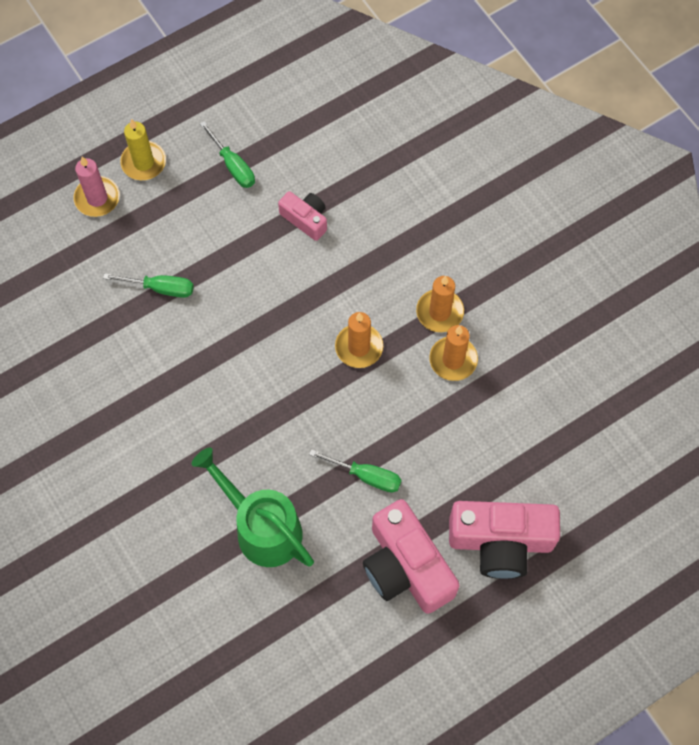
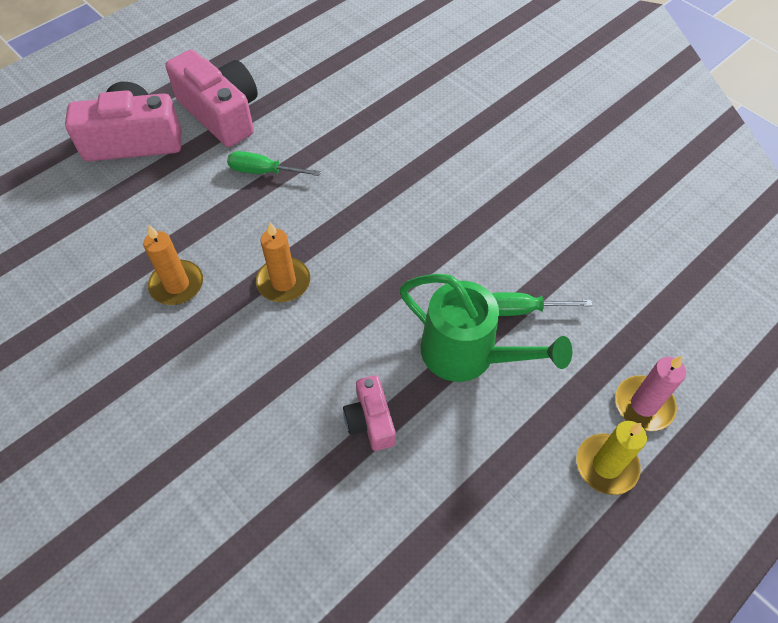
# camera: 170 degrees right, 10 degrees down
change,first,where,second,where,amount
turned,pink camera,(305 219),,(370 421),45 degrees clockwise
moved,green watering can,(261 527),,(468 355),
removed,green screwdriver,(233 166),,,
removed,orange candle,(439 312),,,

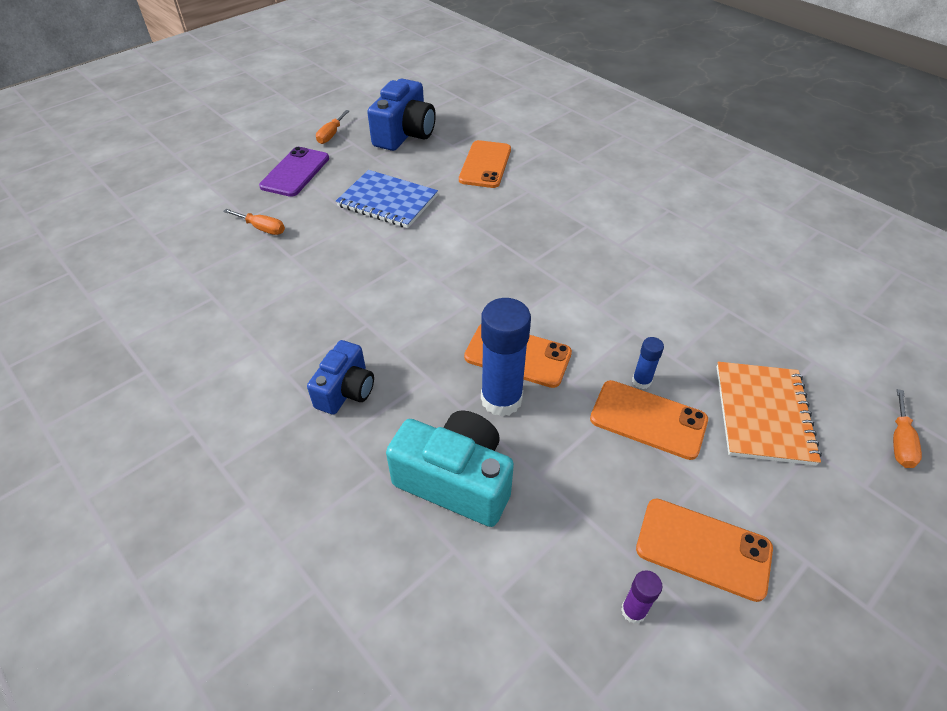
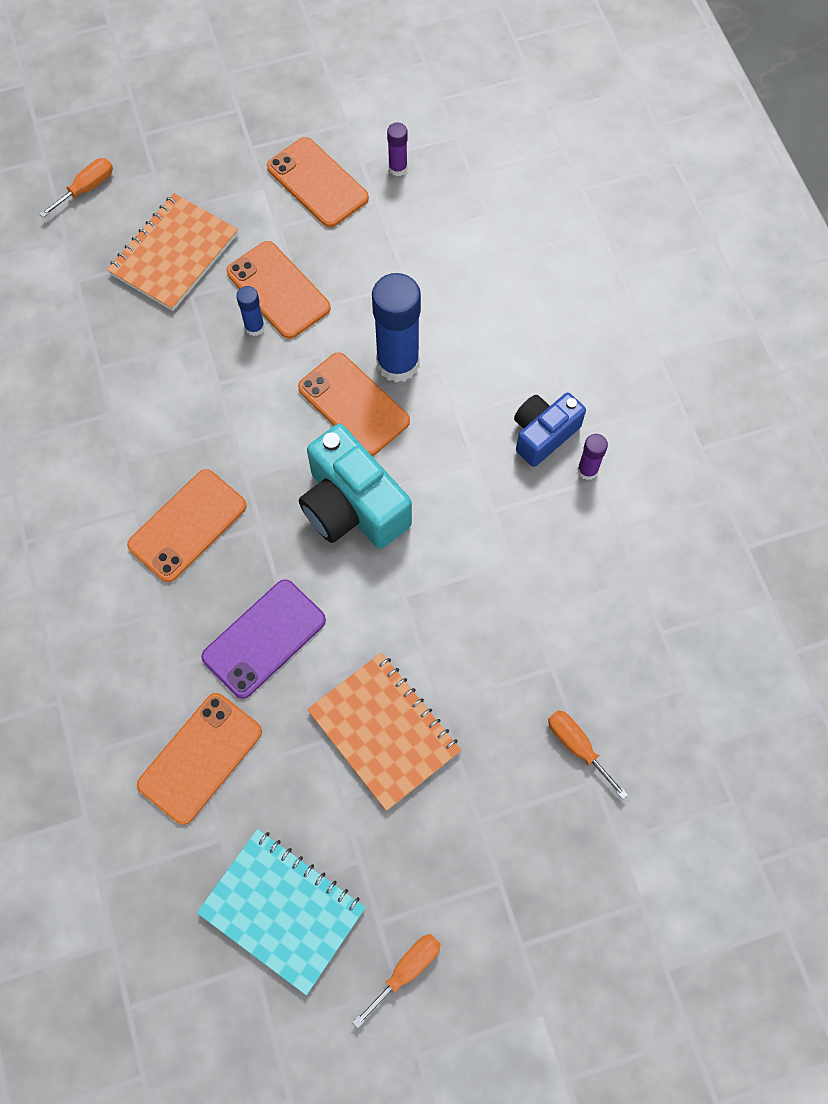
# camera: 155 degrees left, 20 degrees up
change,first,where,second,where,amount
added,,,orange phone,(187 525),
replaced,blue camera,(405 134),turquoise notebook,(282 910),
moved,purple phone,(295 172),,(264 638),
moved,turquoise camera,(456 480),,(352 506),
recoloured,blue notebook,(387 201),orange notebook,(384 731),
added,,,purple glue stick,(587 470),

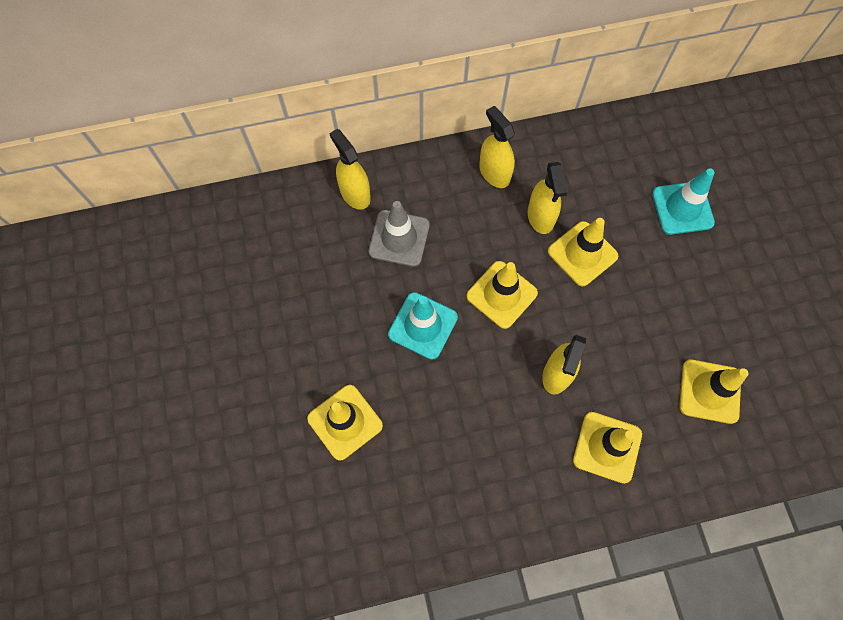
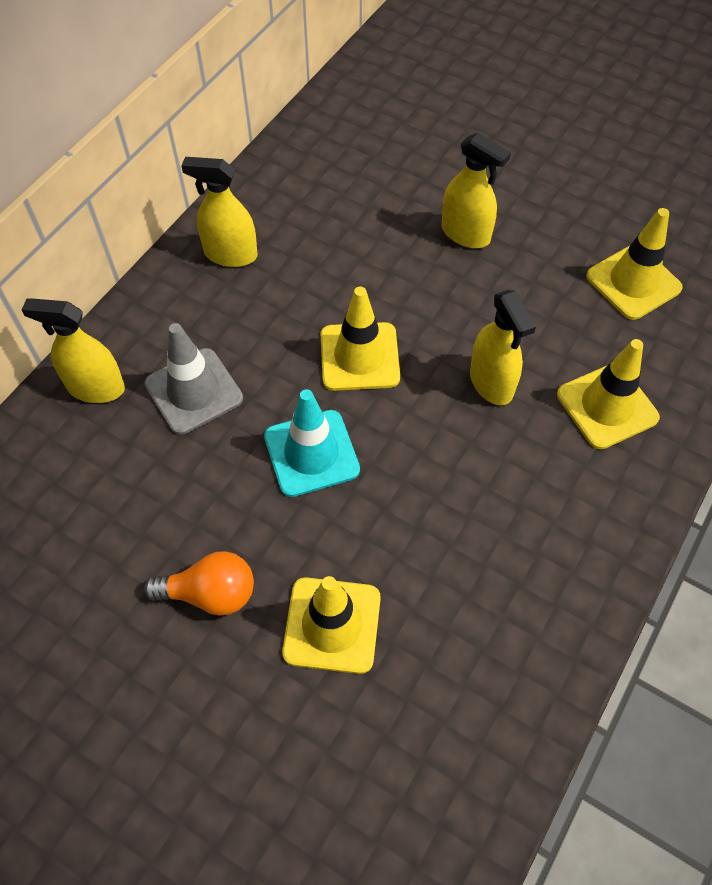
# camera: 45 degrees left, 10 degrees down
change,first,where,second,where,amount
added,,,orange light bulb,(210 593),
moved,yellow spray bottle,(540 216),,(465 233),
removed,yellow traffic cone,(582 254),,,
removed,turquoise traffic cone,(682 208),,,

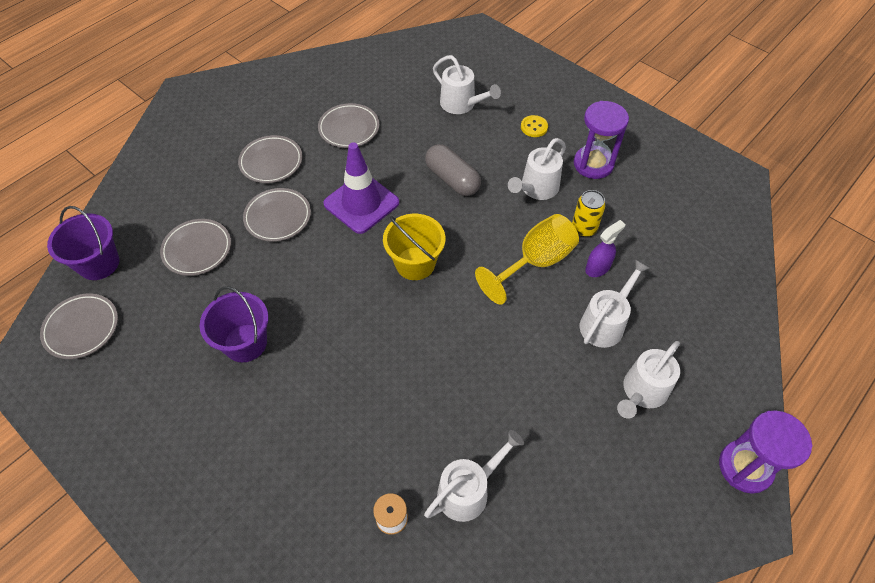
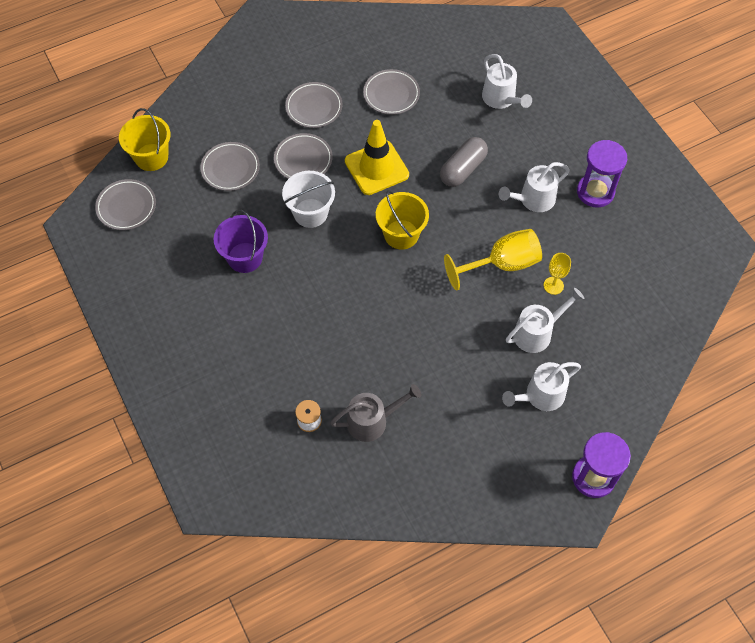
# camera: 20 degrees right, 5 degrees up
change,first,where,second,where,amount
recoloured,purple bucket,(99 263),yellow bucket,(151 157),
added,,,white bucket,(310 213),
recoloured,white watering can,(468 490),grey watering can,(372 421),
recoloured,purple traffic cone,(361 203),yellow traffic cone,(376 168),
turned,grey capsule,(452 179),,(462 169),60 degrees clockwise
replaced,purple spray bottle,(598 268),yellow goblet,(553 285),
removed,yellow button,(534 127),,,
removed,yellow can,(584 228),,,

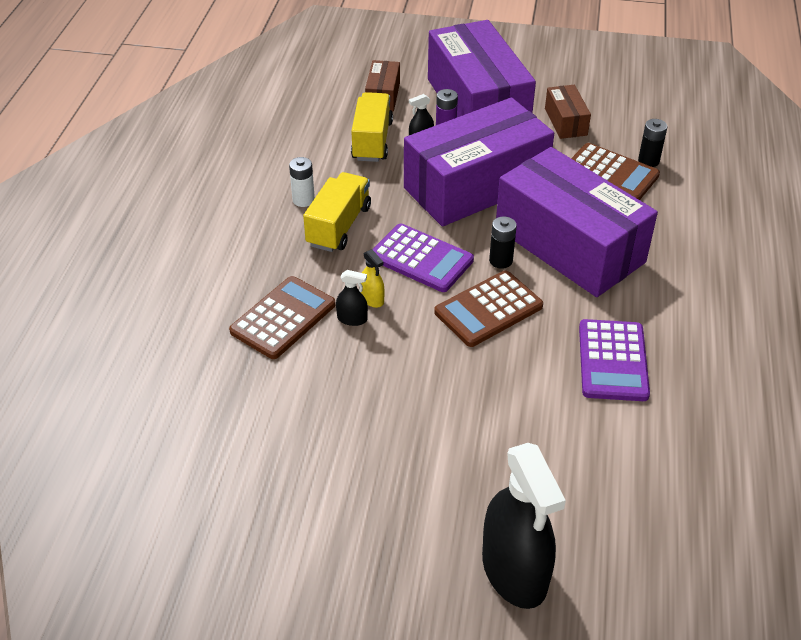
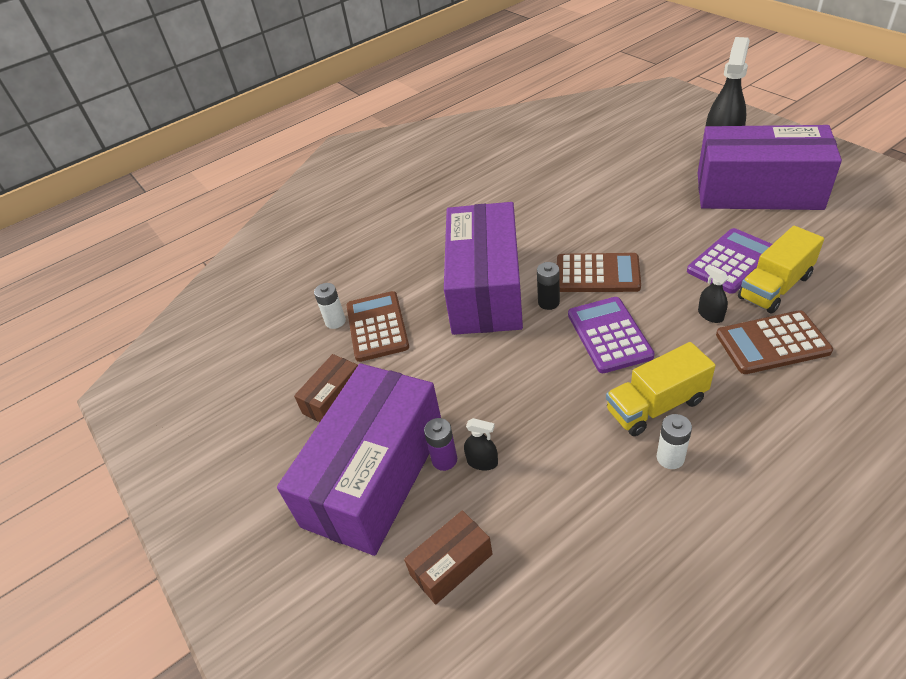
# camera: 130 degrees left, 0 degrees up
change,first,where,second,where,amount
recoloured,black battery,(648 161),white battery,(335 321),
moved,purple calculator,(612 361),,(732 261),
moved,purple box,(476 185),,(758 191),
moved,yellow truck,(372 141),,(774 287),
removed,yellow spray bottle,(372 299),,,

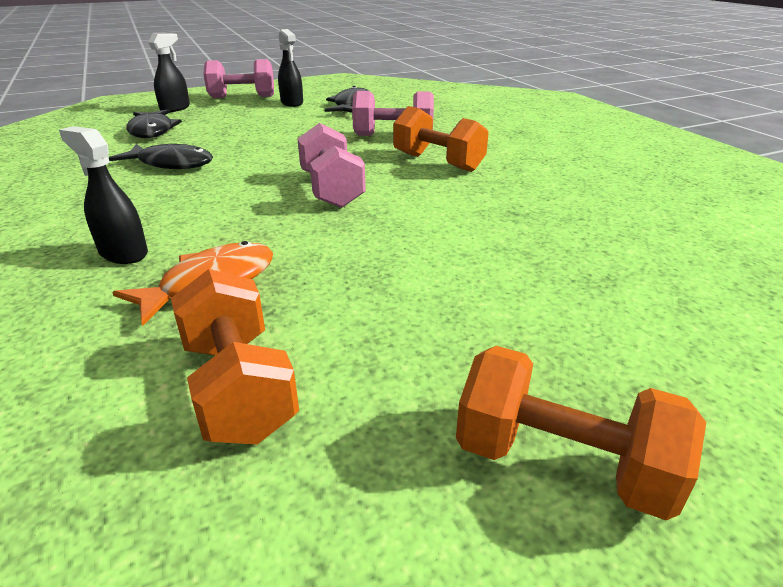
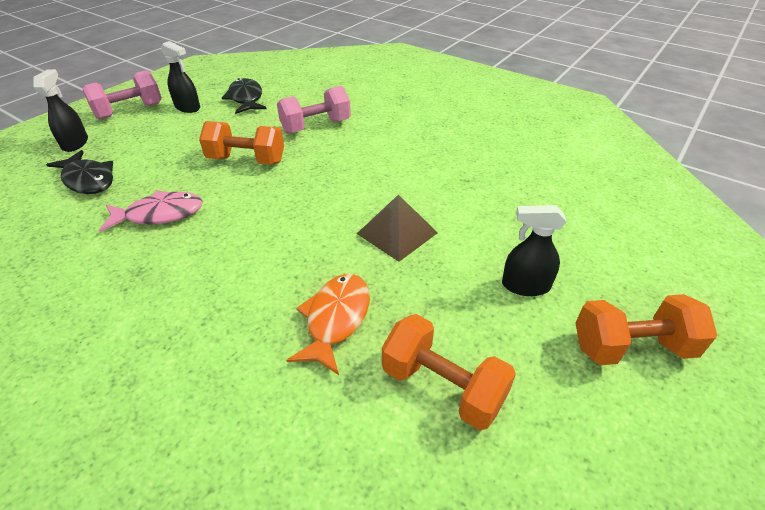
# camera: 30 degrees left, 10 degrees up
change,first,where,second,where,amount
recoloured,black fish,(171 164),pink fish,(160 214),
moved,orange dumbbell,(438 162),,(246 160),
added,,,brown pyramid,(397 233),
moved,black spray bottle,(123 253),,(525 286),
removed,pink dumbbell,(331 190),,,

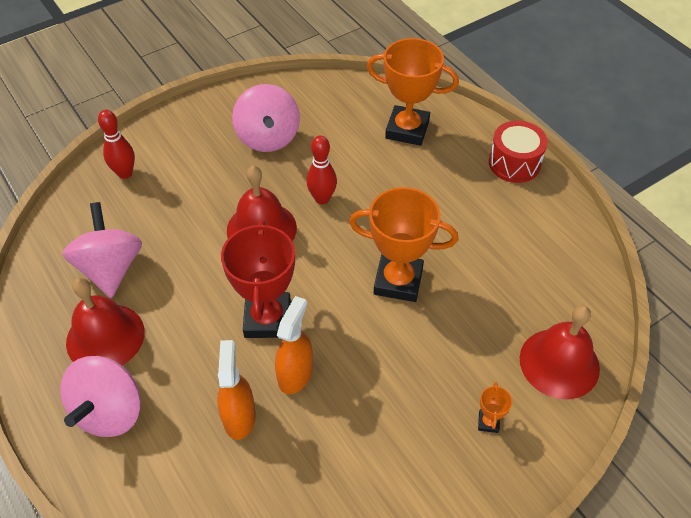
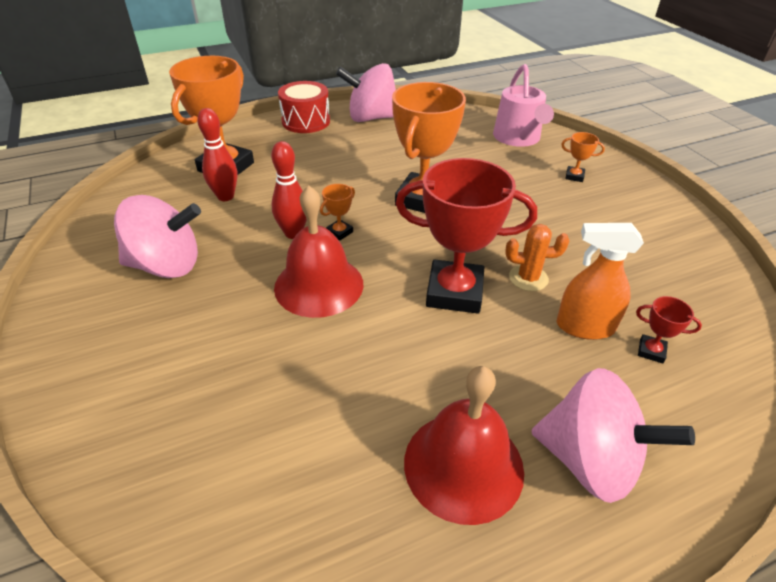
# camera: 80 degrees left, 10 degrees down
change,first,where,second,where,amount
moved,red bowling pin,(125 173),,(225 196),
added,,,orange trophy,(339 232),
moved,pink spinning top,(110 268),,(371 118),
replaced,red bell,(559 363),pink watering can,(518 138),
replaced,orange spray bottle,(295 374),orange cactus,(528 278),
added,,,red trophy,(651 351),

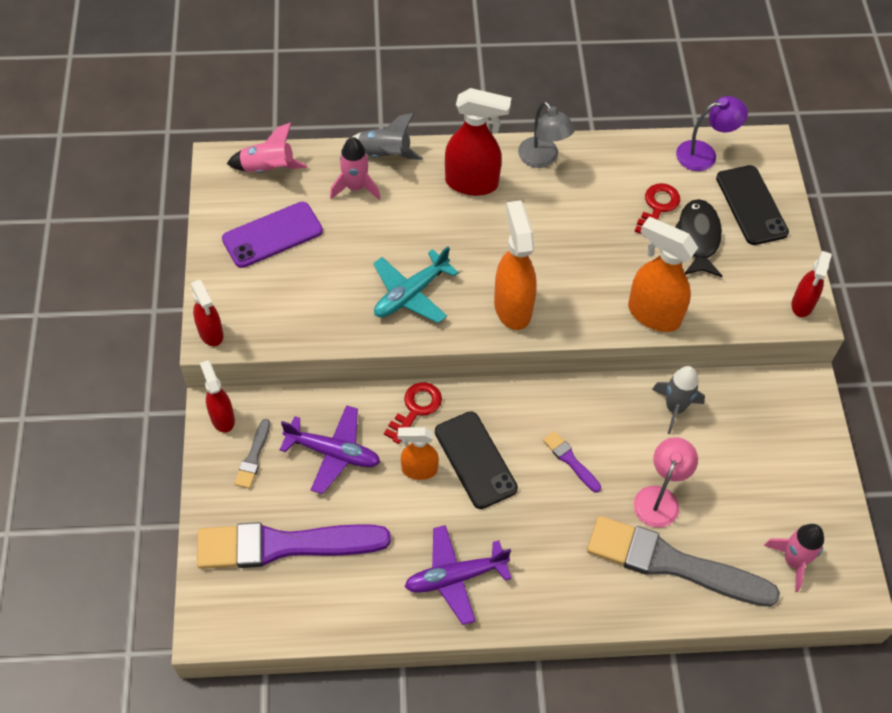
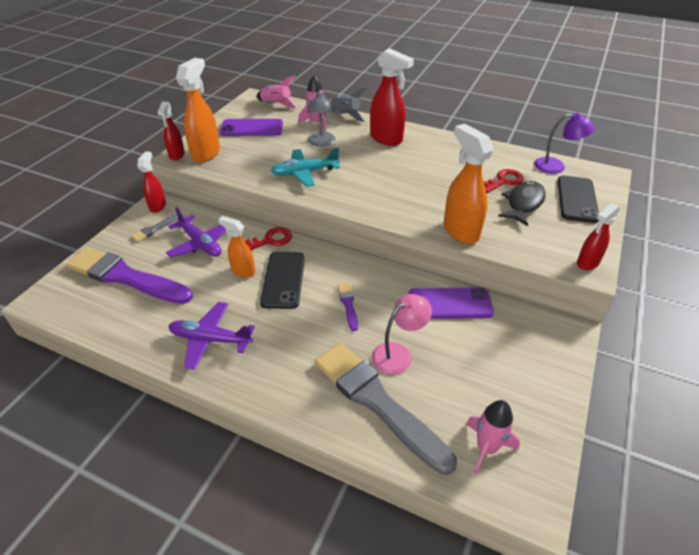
# camera: 30 degrees right, 15 degrees down
change,first,where,second,where,amount
moved,orange spray bottle,(512 307),,(206 153),
moved,grey lamp,(543 159),,(321 143),
replaced,grey rocket,(674 408),purple phone,(449 303),

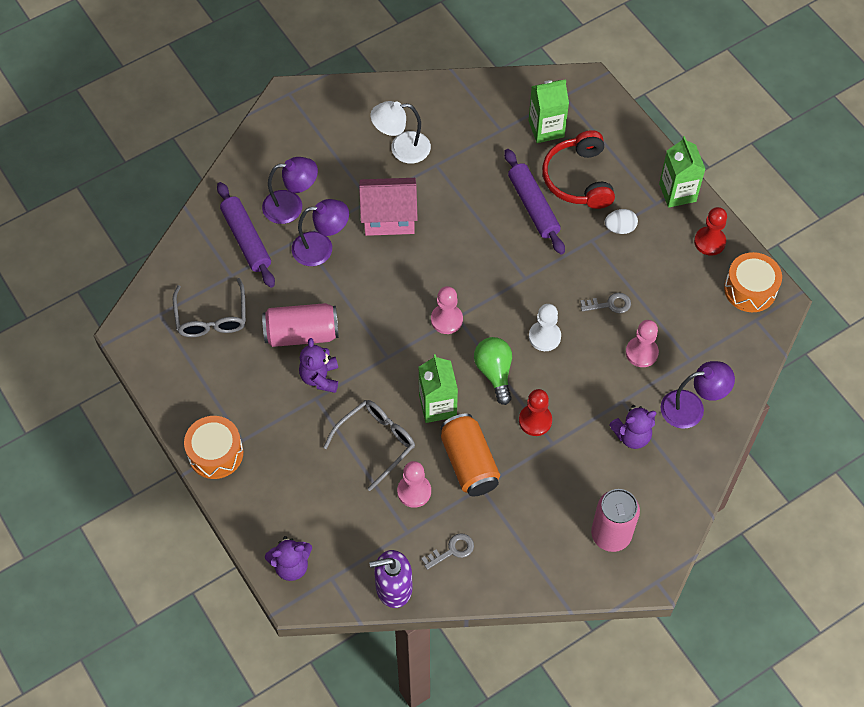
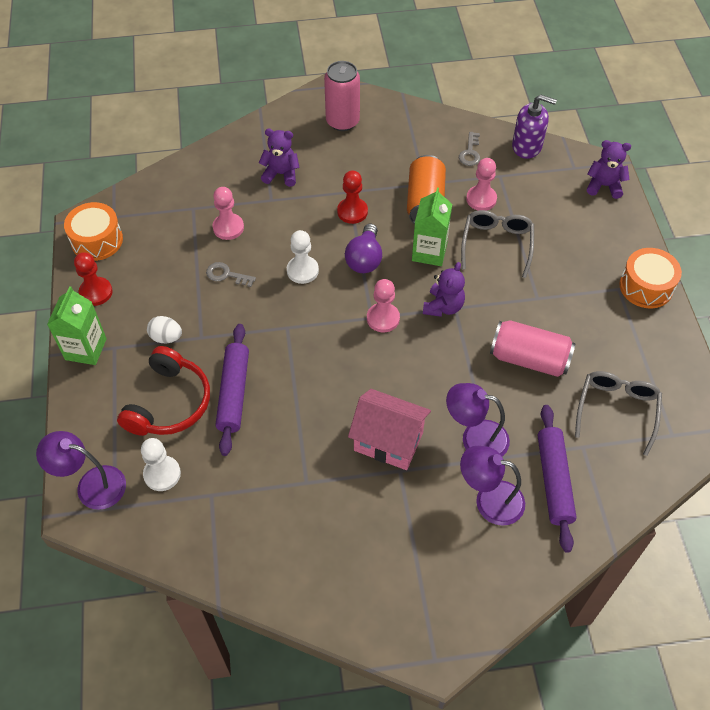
# camera: 155 degrees left, 5 degrees down
change,first,where,second,where,amount
moved,purple lamp,(691 407),,(91 485),
replaced,green carton,(546 129),white pawn,(162 474),
recoloured,green light bulb,(494 372),purple light bulb,(364 259),
moved,purple teddy bear,(320 377),,(443 307),
turned,grey key,(452 550),,(470 152),75 degrees counterclockwise
turned,grey glasses,(376 442),,(497 244),120 degrees clockwise
removed,white lamp,(401 148),,,

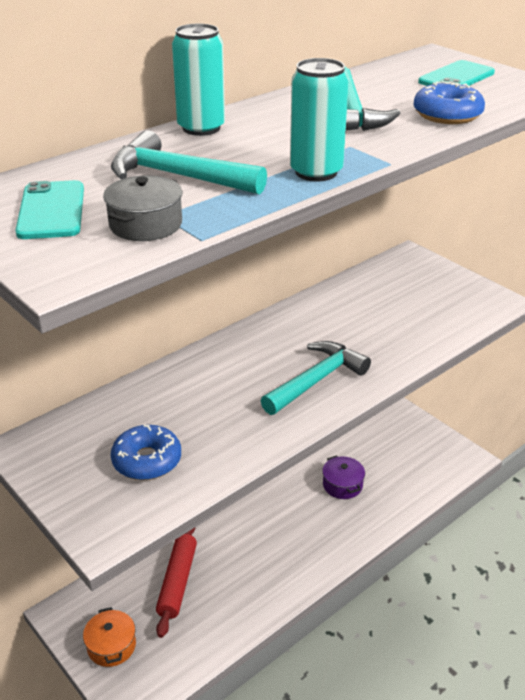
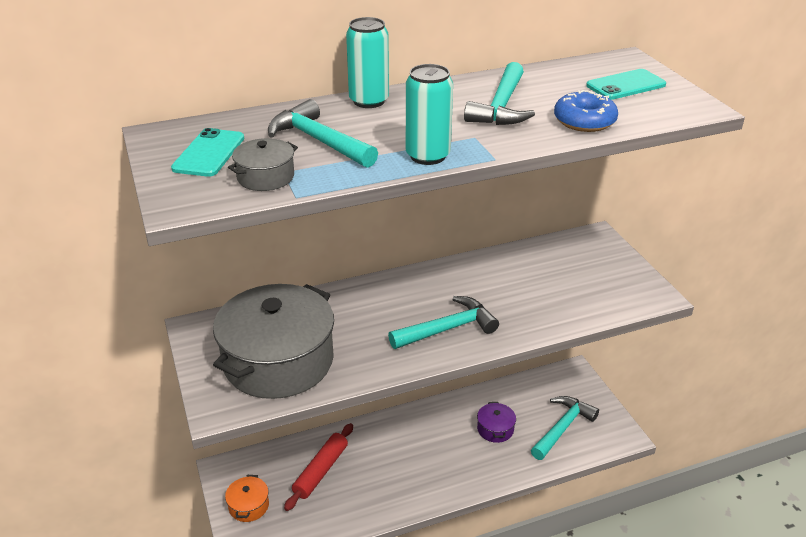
# camera: 20 degrees right, 0 degrees up
change,first,where,second,where,amount
replaced,blue donut,(147 460),grey pot,(278 361),
added,,,turquoise hammer,(562 427),

